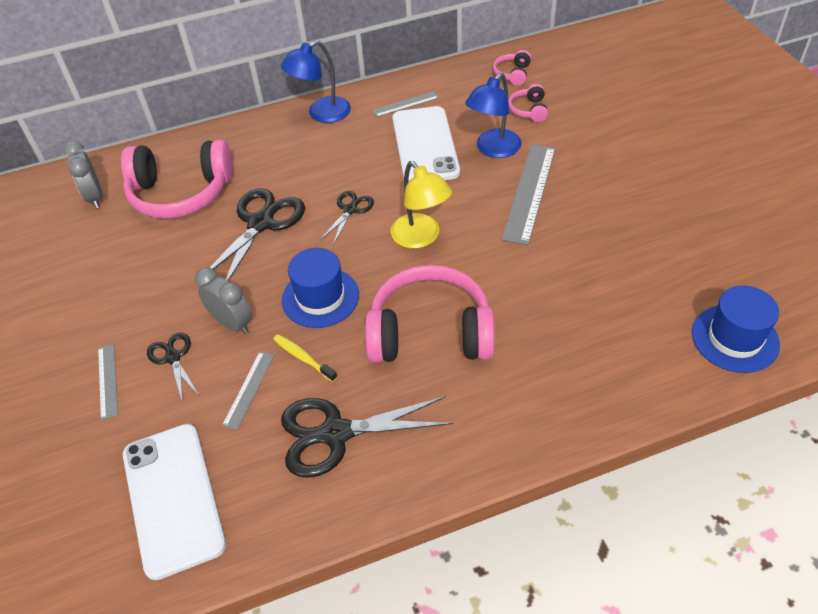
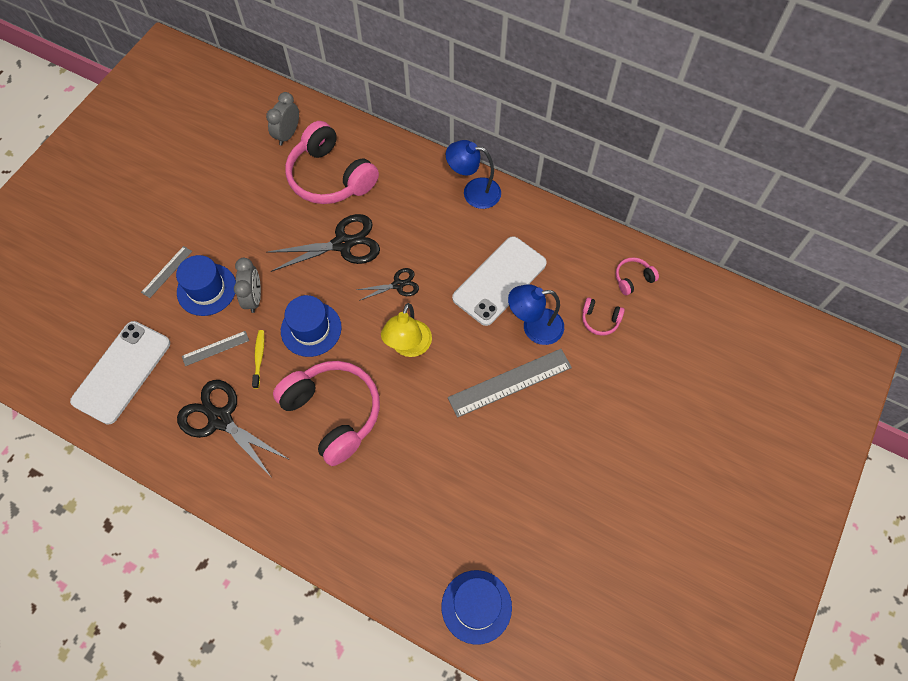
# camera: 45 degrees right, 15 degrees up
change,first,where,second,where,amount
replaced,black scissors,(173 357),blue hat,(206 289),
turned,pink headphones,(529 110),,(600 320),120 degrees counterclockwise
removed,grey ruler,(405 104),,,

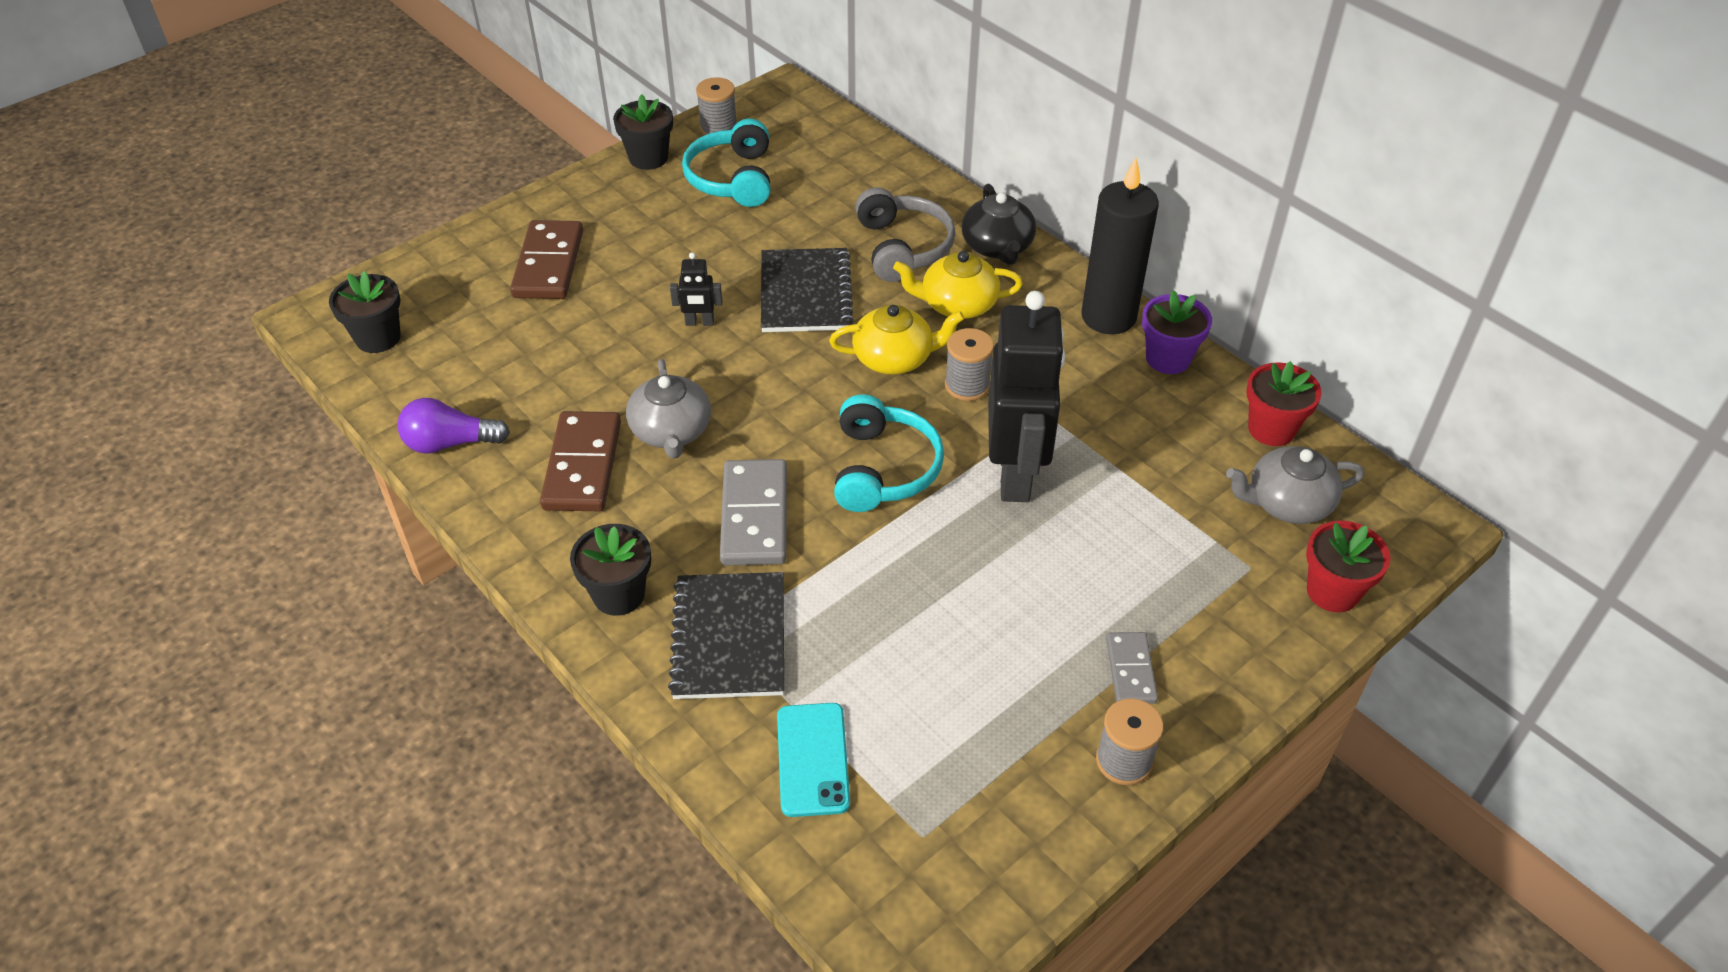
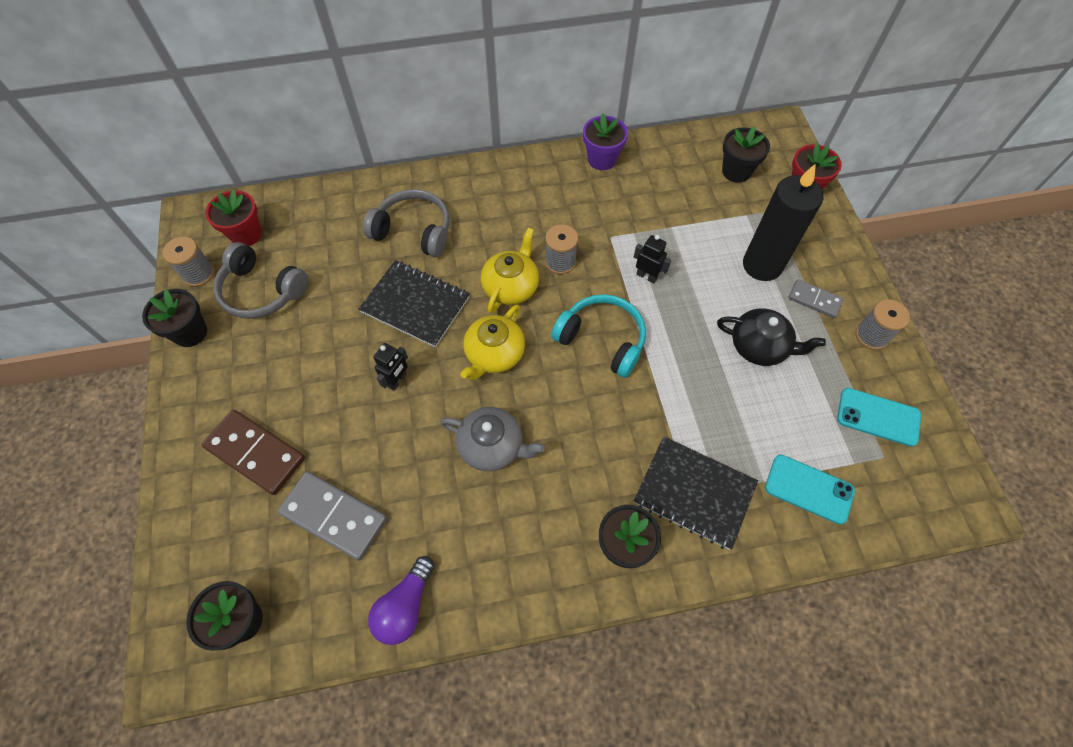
# camera: 60 degrees left, 15 degrees up
change,first,where,second,where,amount
moved,red flower pot,(1271 429),,(246 234),
recoloured,turquoise headphones,(733 178),grey headphones,(262 291),
moved,grey domino,(755 516),,(334 516),
moved,yellow teapot,(957 304),,(494 354),
resized,black robot,(1015 474),,(647 276),x0.41
moved,black teapot,(997 247),,(760 346),
replaced,grey teapot,(1287 503),black flower pot,(736 171),
moved,black candle,(1108 317),,(762 265),
added,,,turquoise phone,(878 417),
removed,brown domino,(583 465),,,

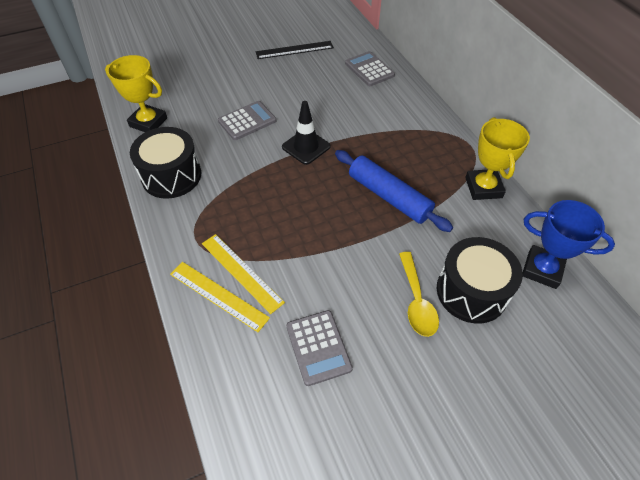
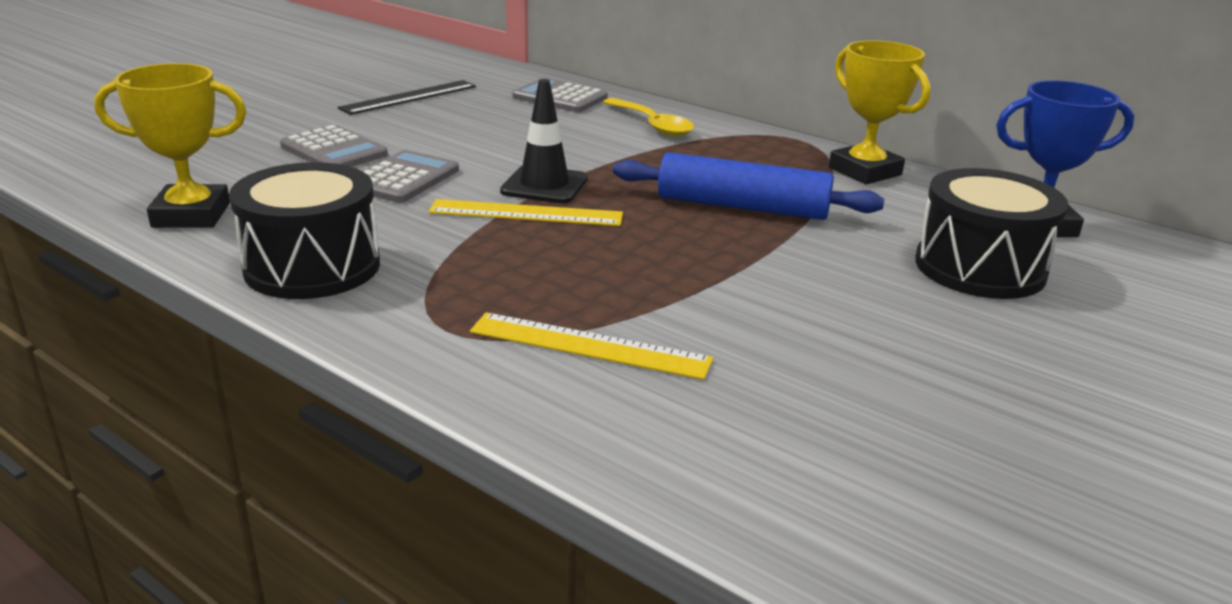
# camera: 30 degrees left, 25 degrees down
change,first,where,second,where,amount
moved,grey calculator,(318 347),,(333 150),
moved,yellow ruler,(218 295),,(526 213),
moved,yellow spoon,(416 301),,(652 125),

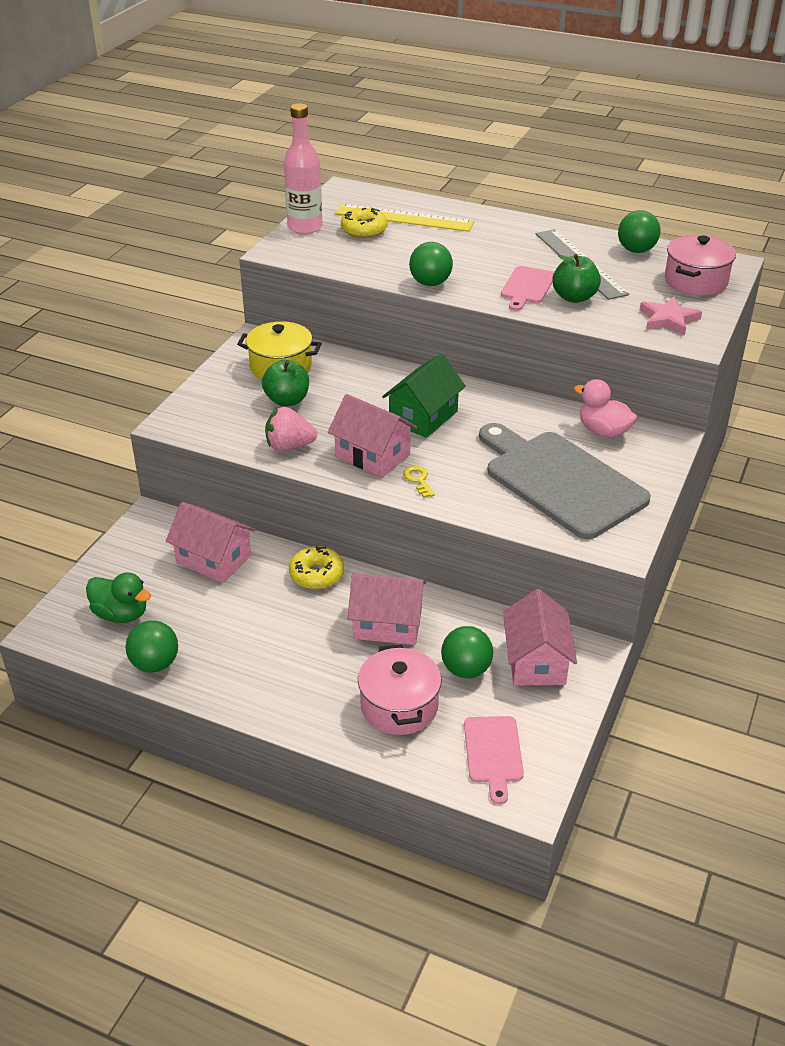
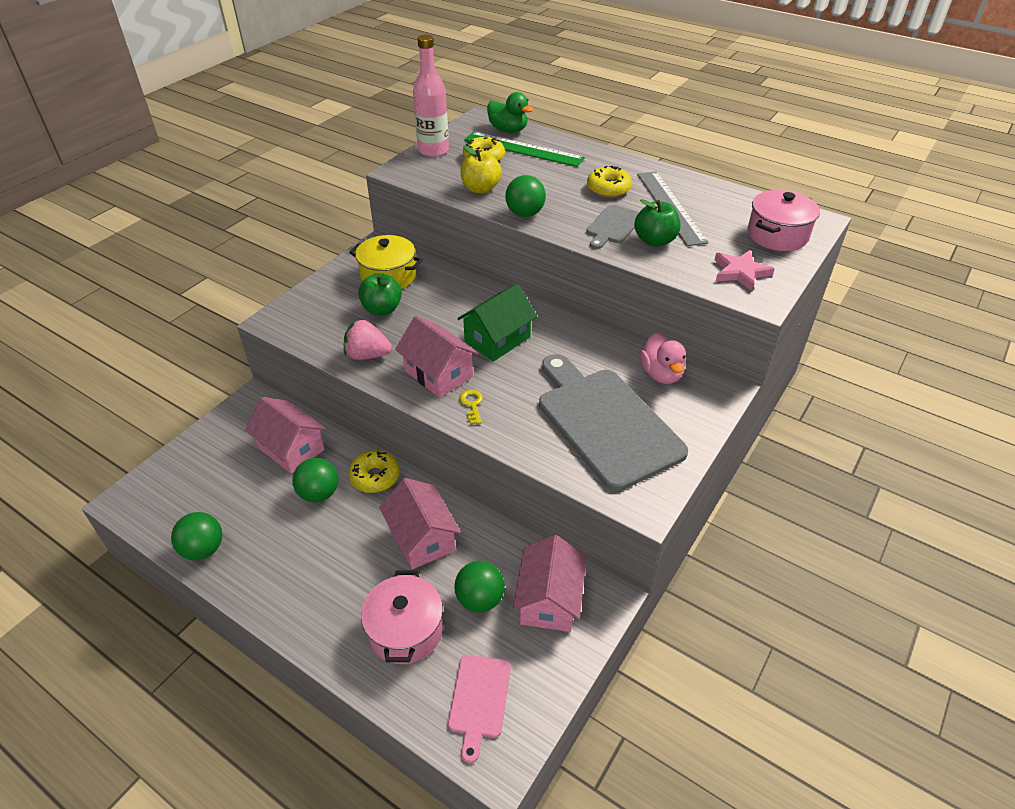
# camera: 10 degrees right, 5 degrees up
change,first,where,second,where,amount
moved,green ball,(636 250),,(319 493),
turned,pink house,(387 624),,(422 538),45 degrees clockwise
added,,,yellow apple,(480 189),
recoloured,yellow ruler,(404 218),green ruler,(523 149),
moved,green duck,(121 614),,(508 130),
recoloured,pink cutting board,(527 287),grey cutting board,(613 226),
added,,,yellow donut,(608 189),
turned,pink duck,(603 431),,(661 374),150 degrees counterclockwise

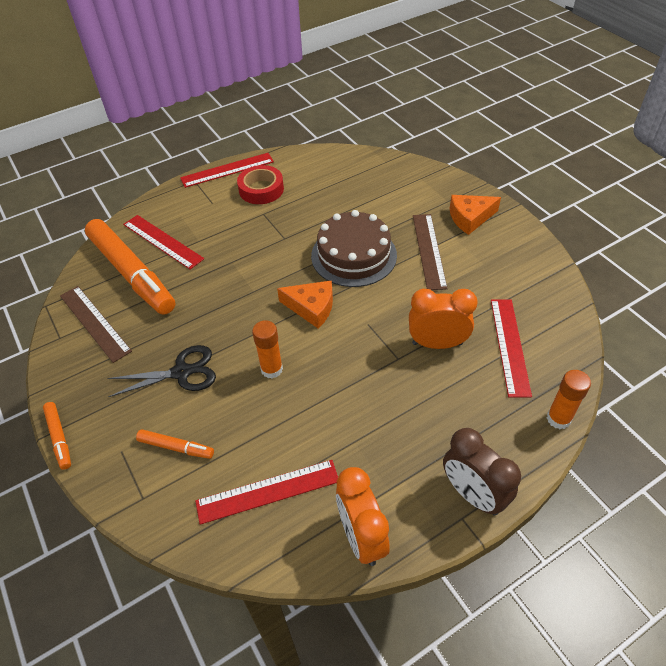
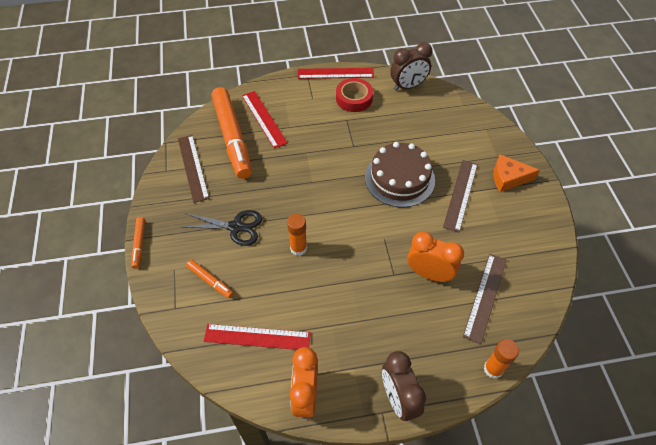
# camera: 20 degrees right, 5 degrees up
change,first,where,second,where,amount
added,,,brown clock,(408 86),
recoloured,red ruler,(510 346),brown ruler,(485 297),
removed,orange cheese,(312 308),,,

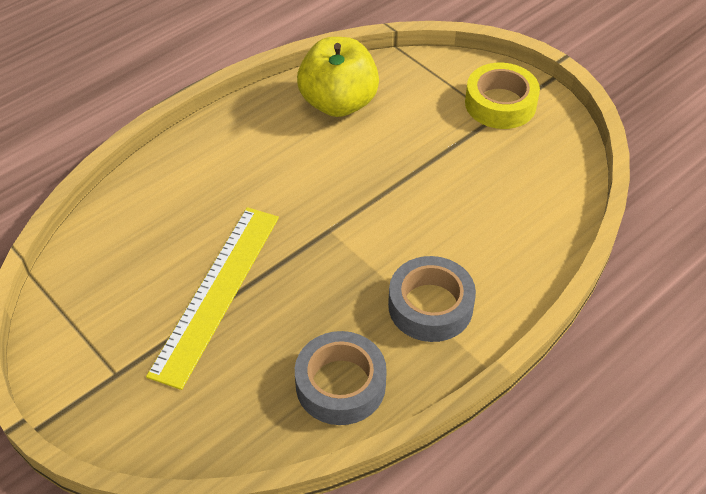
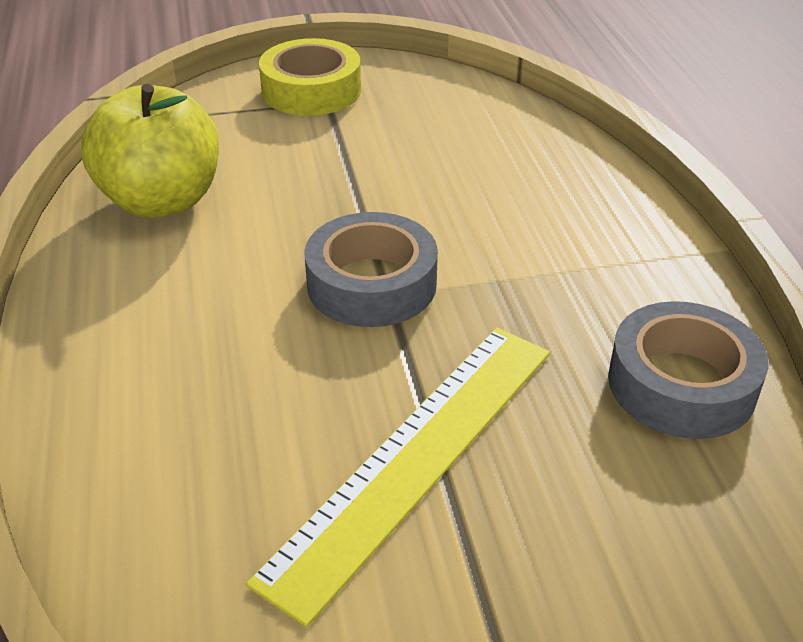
# camera: 60 degrees left, 10 degrees down
change,first,where,second,where,amount
turned,yellow ruler,(216 293),,(415 457),75 degrees clockwise
moved,grey tape,(430 306),,(371 284),

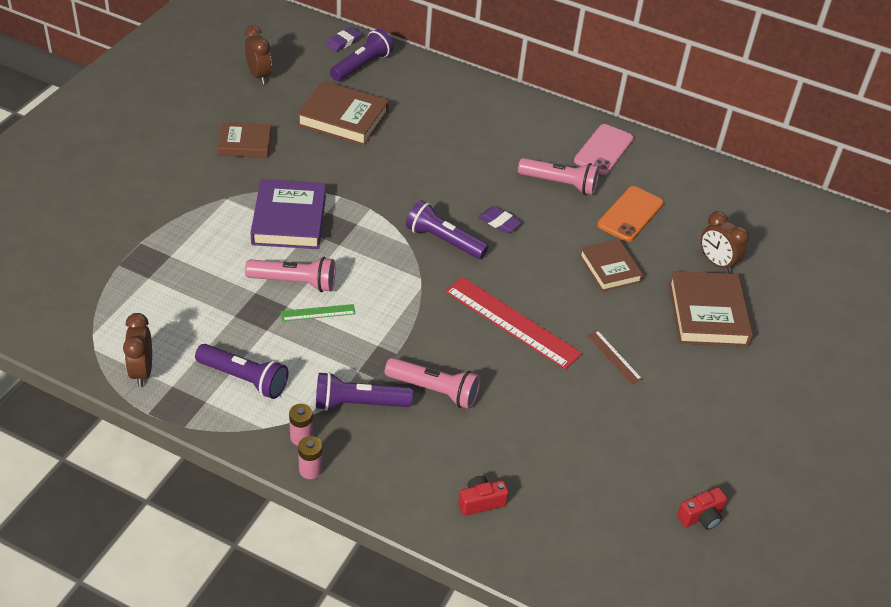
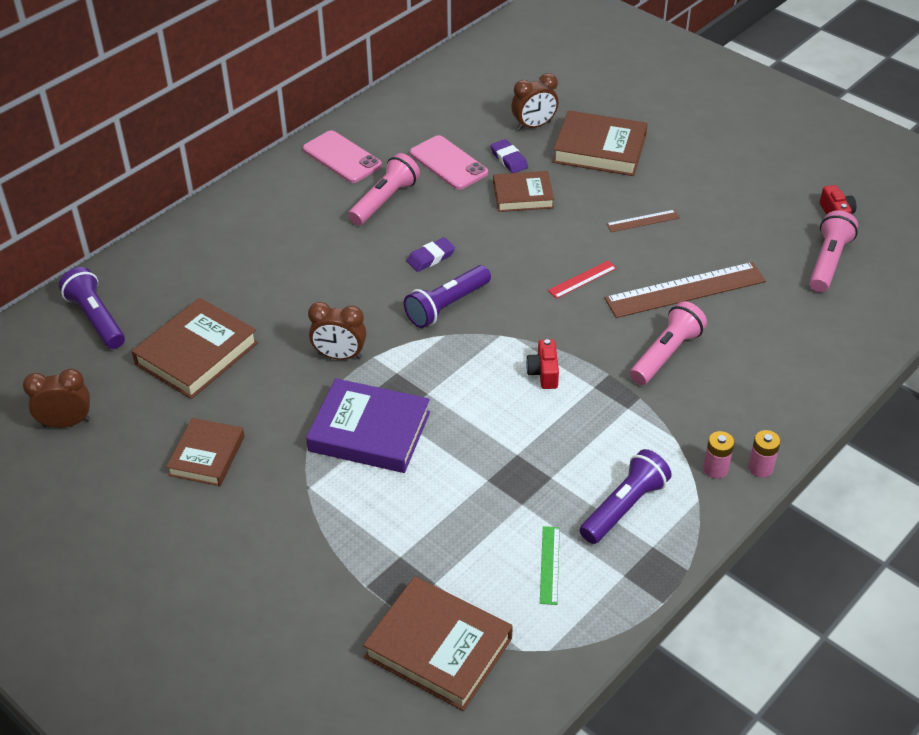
# camera: 70 degrees left, 0 degrees up
change,first,where,second,where,amount
moved,brown clock,(142 371),,(339 356),
added,,,brown book,(438 648),
recoloured,orange phone,(630 214),pink phone,(448 163),
moved,purple eraser,(343 42),,(509 159),
moved,red camera,(481 502),,(543 373),
moved,green ruler,(318 313),,(550 565),
resized,red ruler,(511 322),,(582 279),x0.48
added,,,brown ruler,(685 290),
moved,pink flashlight,(294 282),,(828 262),
removed,purple flashlight,(359 403),,,

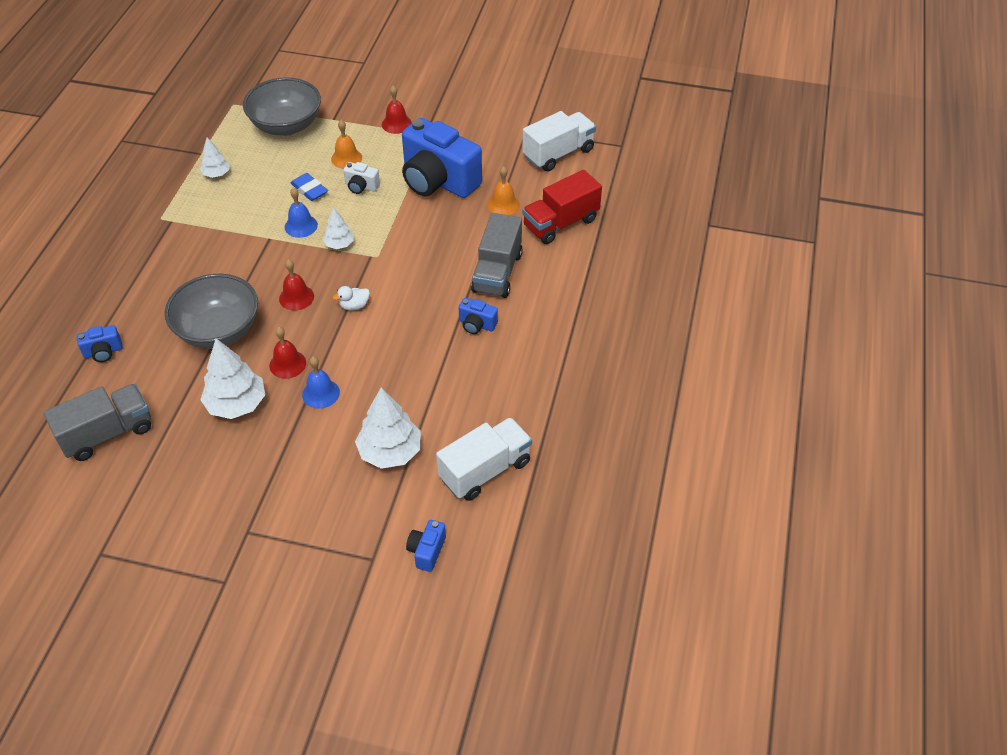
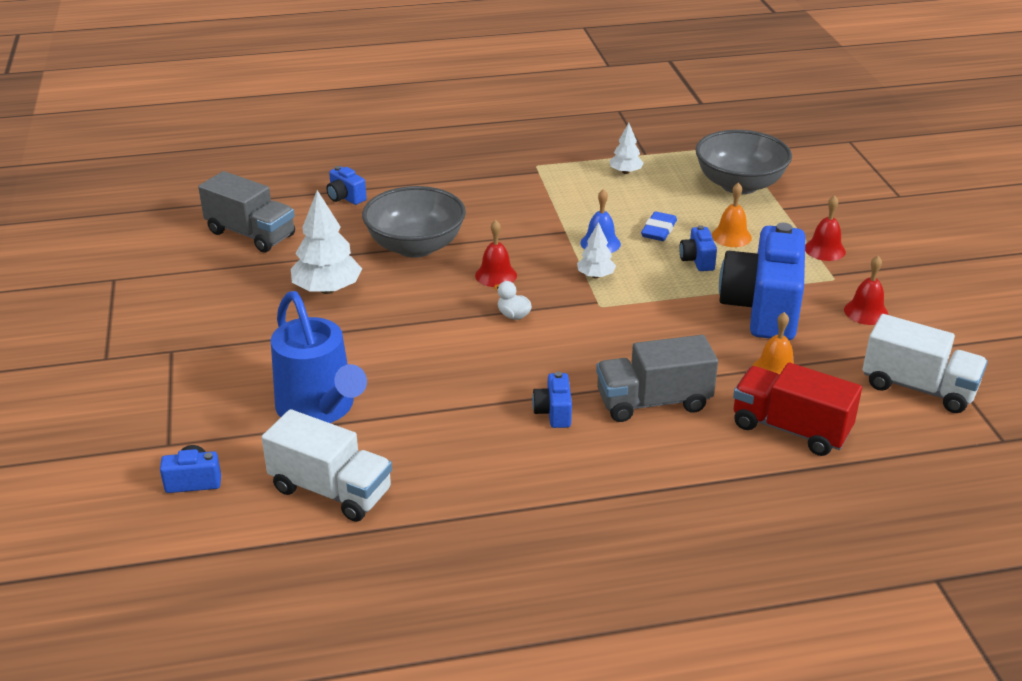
# camera: 65 degrees right, 15 degrees down
change,first,where,second,where,amount
replaced,white tree,(390 452),blue watering can,(320 409),
recoloured,white camera,(361 187),blue camera,(697 260),
moved,red bell,(287 364),,(866 312),
removed,blue bell,(321 393),,,

